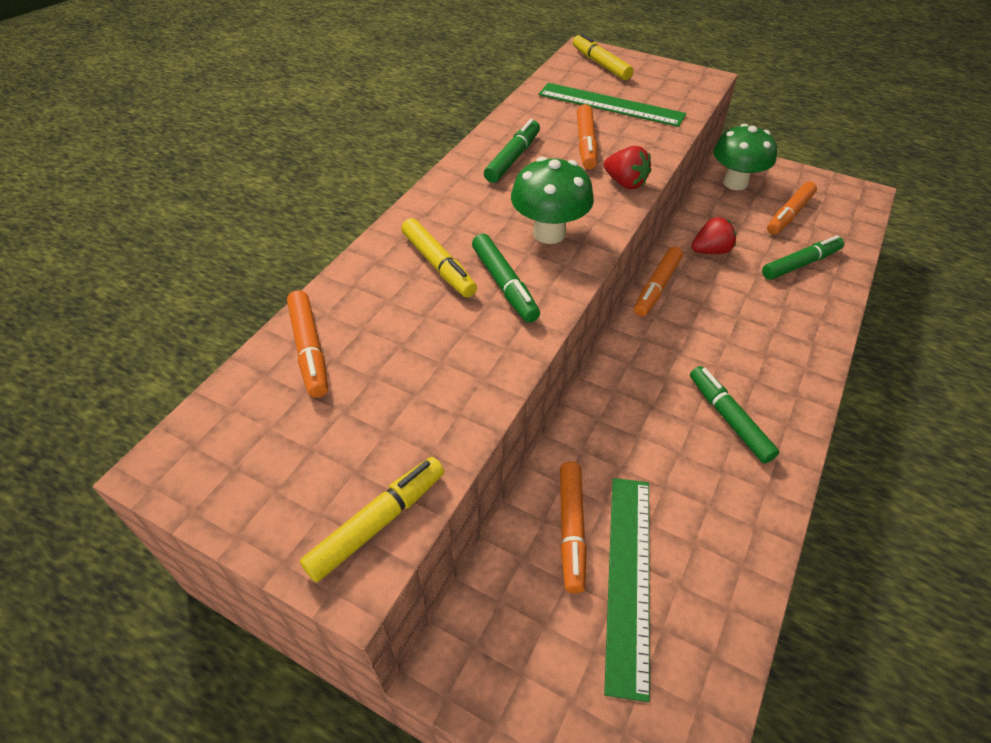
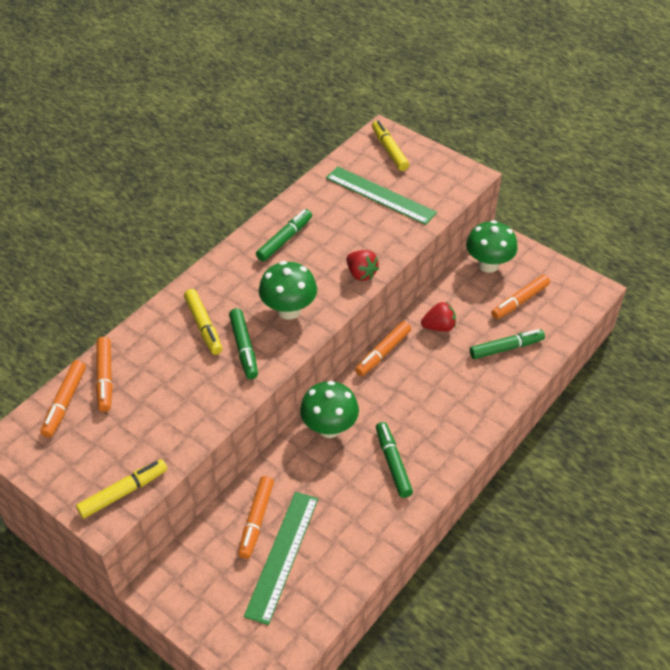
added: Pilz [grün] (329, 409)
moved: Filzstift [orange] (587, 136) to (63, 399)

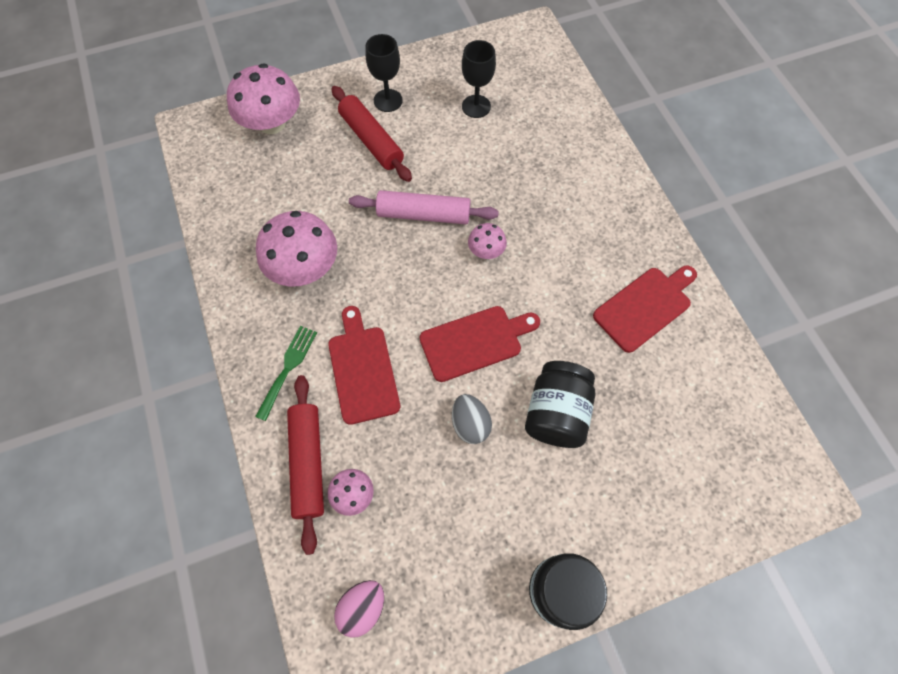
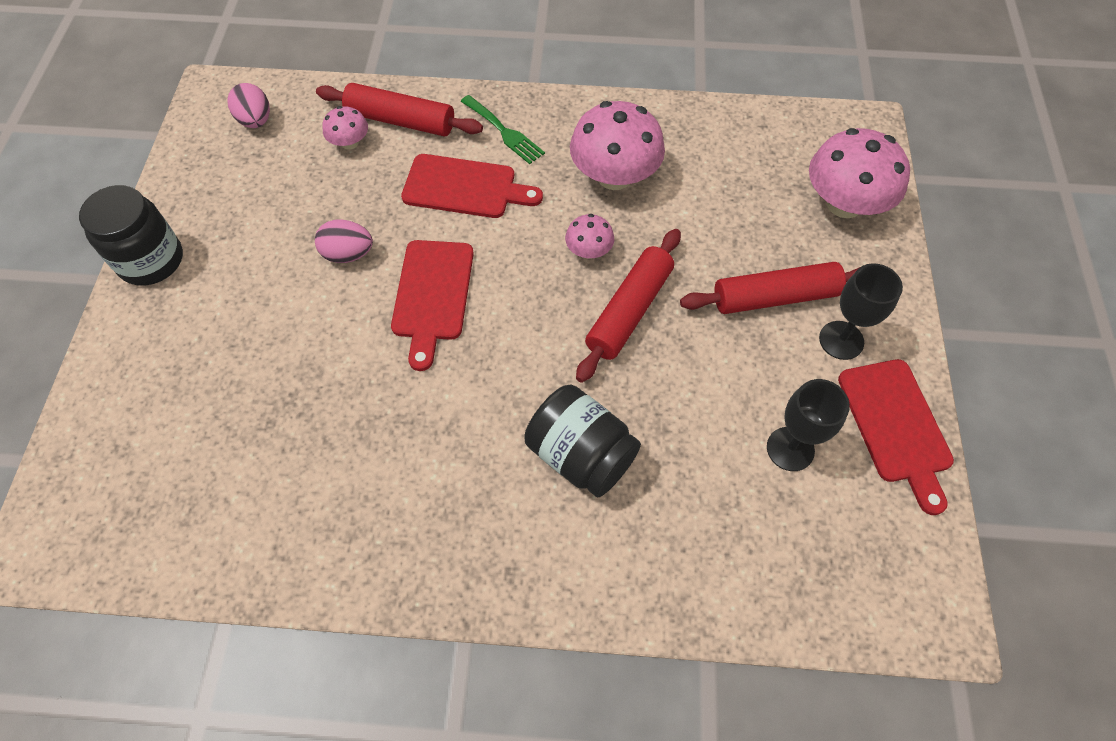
moved: Pilz [rosa] (487, 241) to (589, 236); Einmachglas [schwarz] (560, 404) to (582, 440); Schneidebrett [rot] (645, 309) to (896, 437)
recoloured: Nudelholz [rosa] (424, 207) to Nudelholz [rot] (628, 306); Ei [grau] (472, 419) to Ei [rosa] (344, 241)

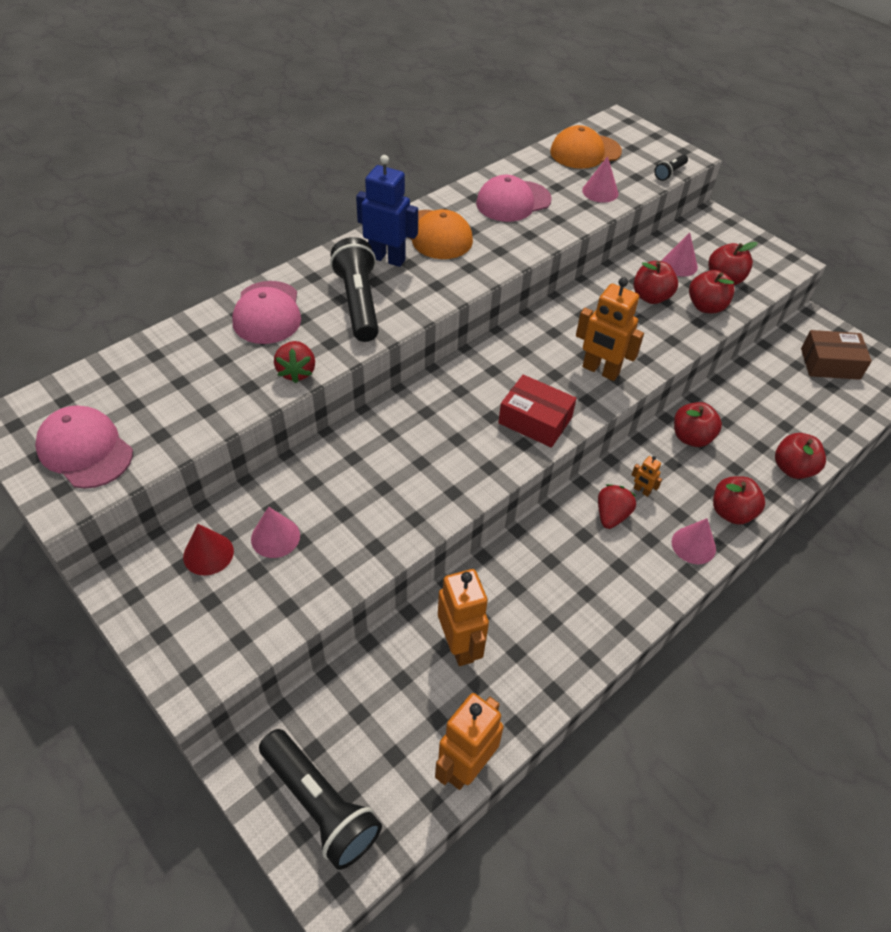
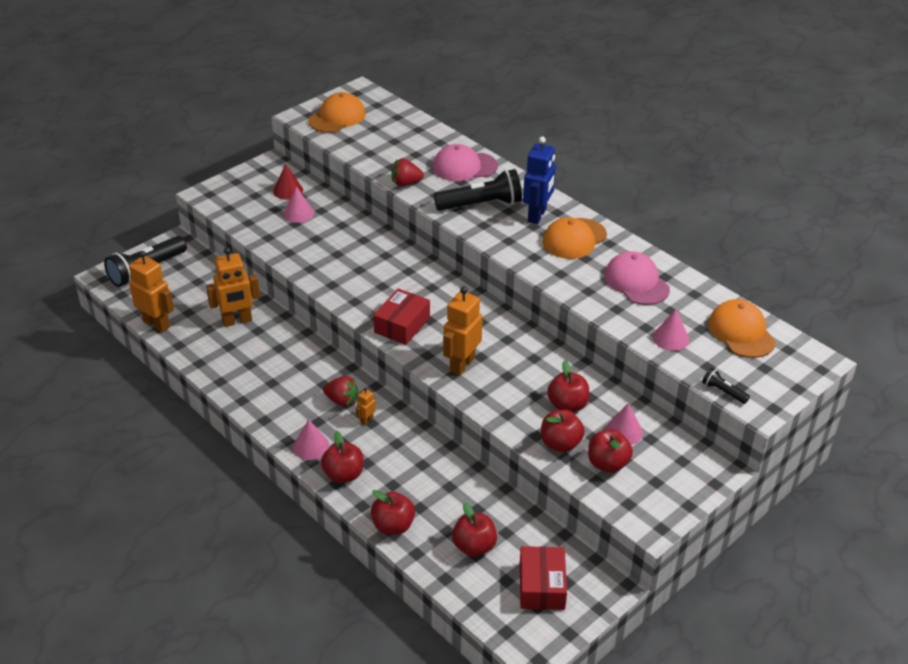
moved: Apfel [rot] (698, 424) to (474, 529)
recoloured: Kappe [rosa] (84, 447) to Kappe [orange] (336, 112); Schachtel [braun] (836, 355) to Schachtel [rot] (543, 578)

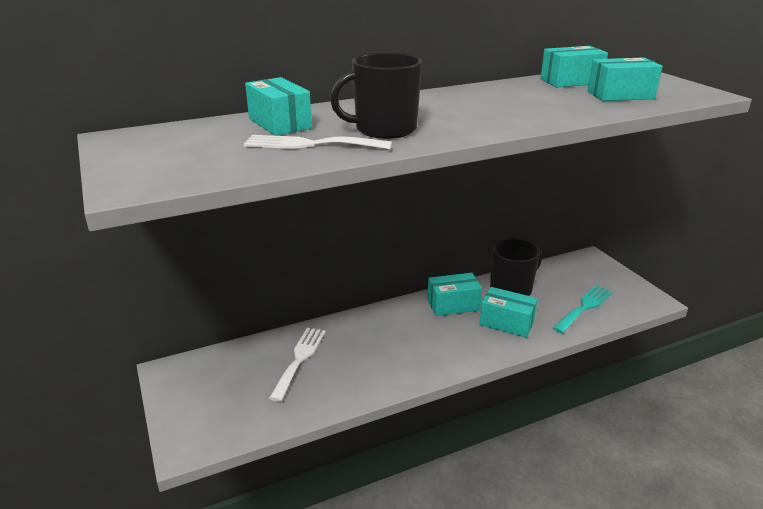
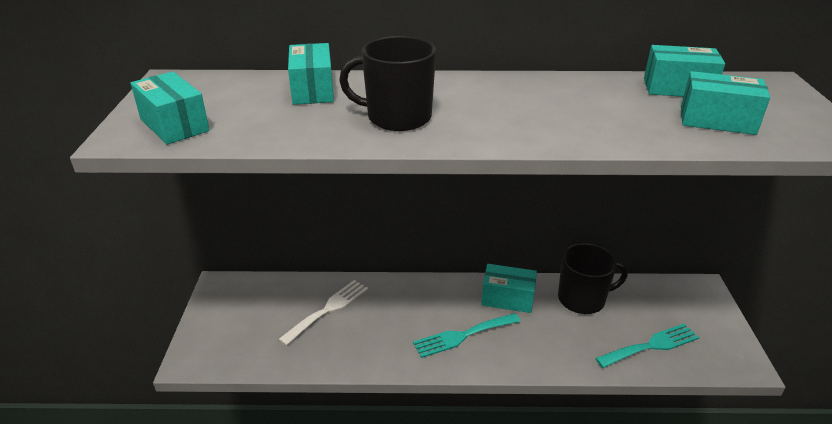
removed: Gabel [weiß] (318, 142)
added: Gabel [türkis] (467, 335)
moved: Schachtel [türkis] (508, 312) to (170, 108)

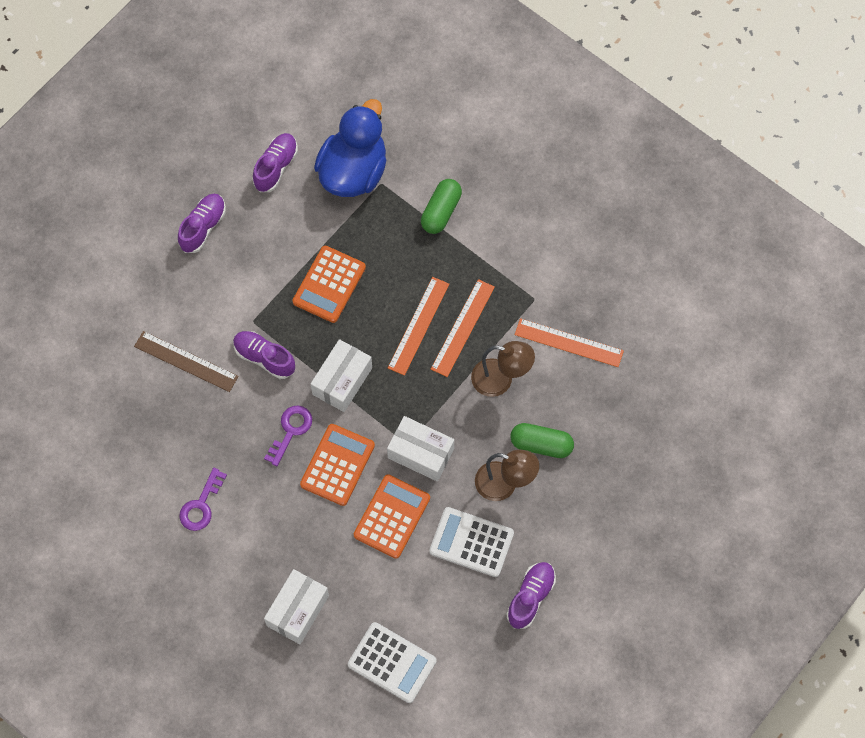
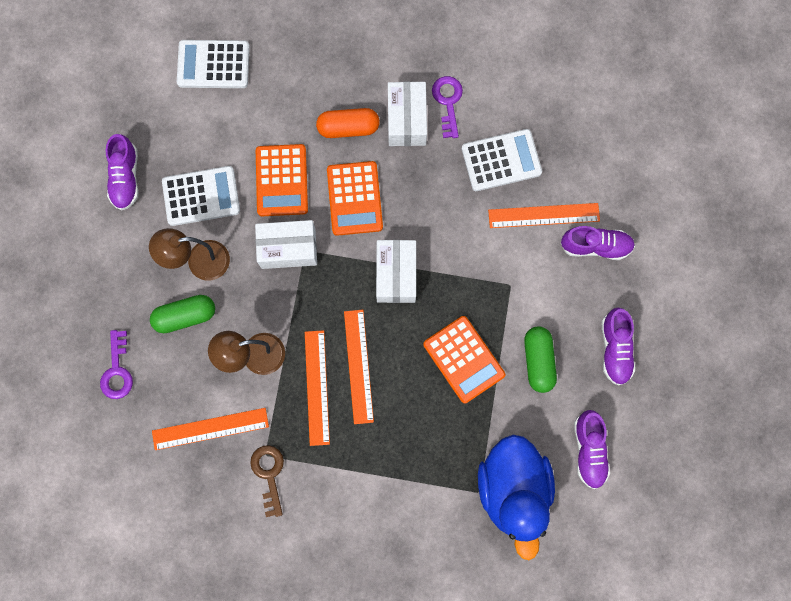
added: Schlüssel [braun] (267, 481); Kapsel [orange] (348, 123); Taschenrechner [weiß] (502, 160)
moved: Schuh [lila] (264, 355) to (598, 243); Schlüssel [lila] (288, 436) to (116, 364); Schachtel [weiß] (296, 606) to (407, 114); Kapsel [grün] (441, 206) to (540, 360)
recoloured: Lineal [braun] (186, 361) to Lineal [orange] (544, 215)
turned: Taschenrechner [orange] (329, 284) = (464, 359) 150 degrees clockwise

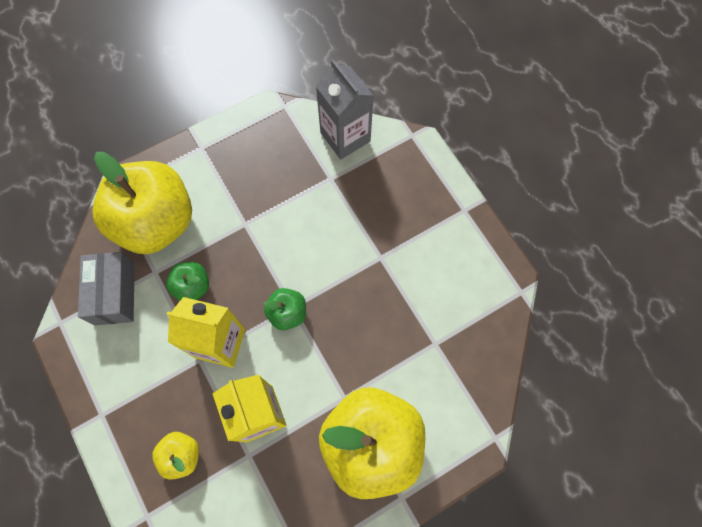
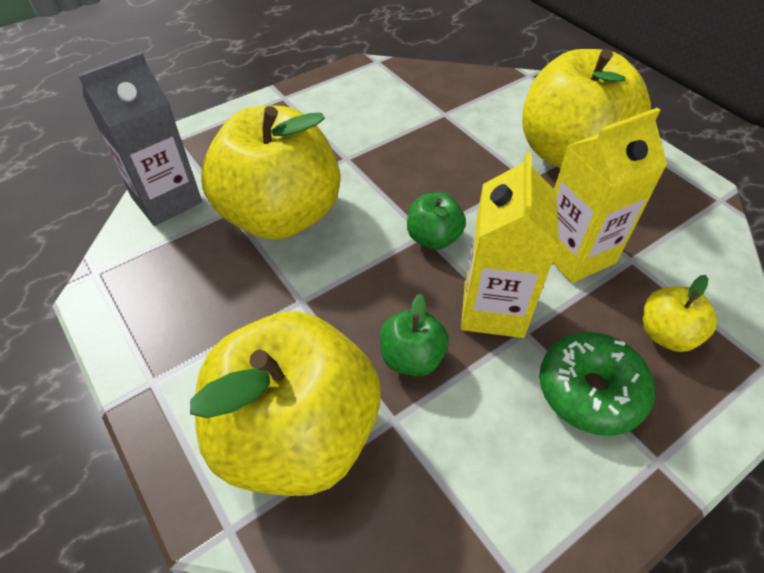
removed: Schachtel [grau] (106, 288)
added: Apfel [gelb] (270, 173); Donut [grün] (597, 384)

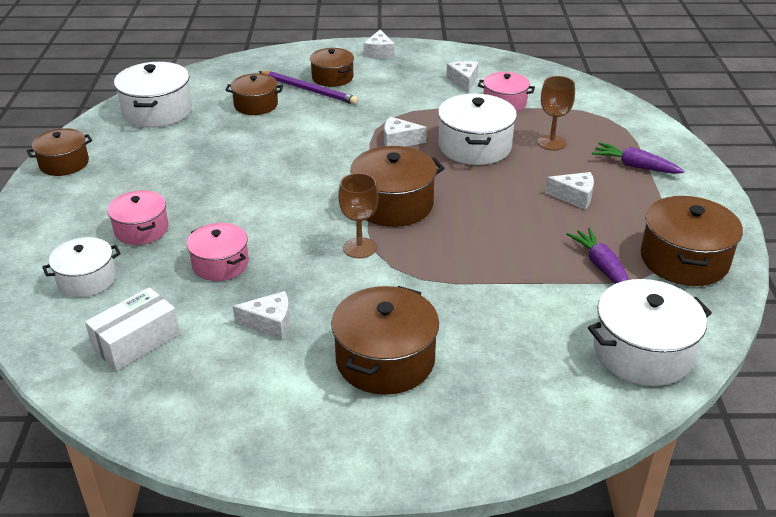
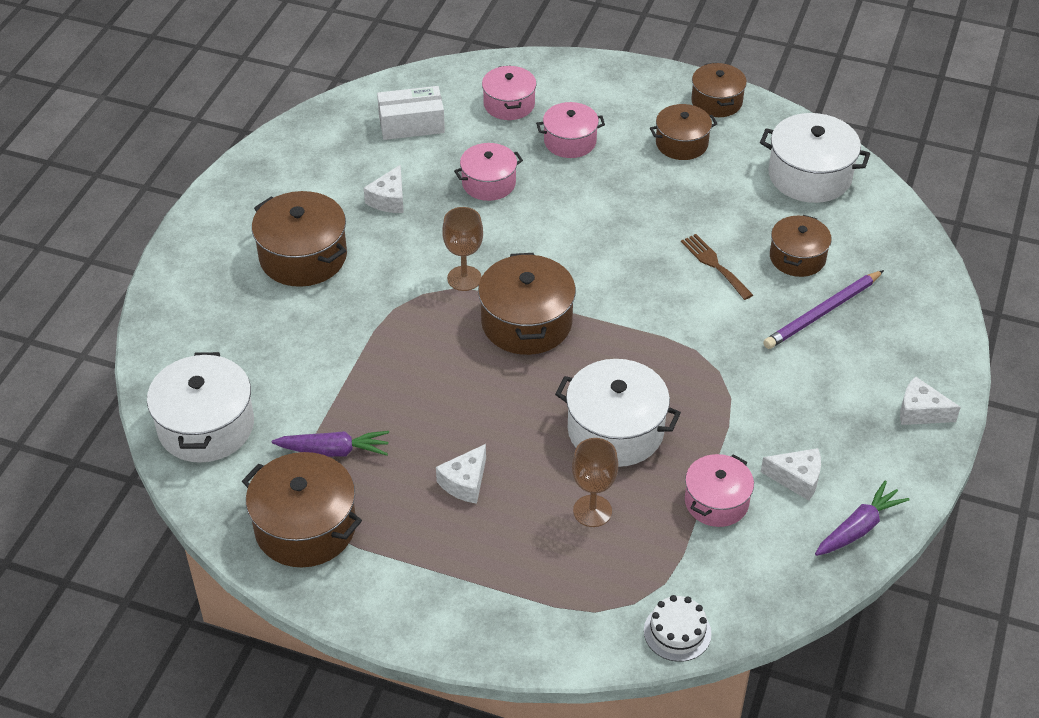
removed: Käse [weiß] (405, 131)
added: Kuchen [weiß] (678, 628); Gabel [braun] (717, 267)
moved: Kochtopf [braun] (332, 67) to (684, 132); Karotte [lila] (638, 158) to (862, 518)
recoloured: Kochtopf [weiß] (82, 267) to Kochtopf [rosa] (509, 92)
turned: Schachtel [weiß] (132, 329) = (411, 113) 75 degrees counterclockwise

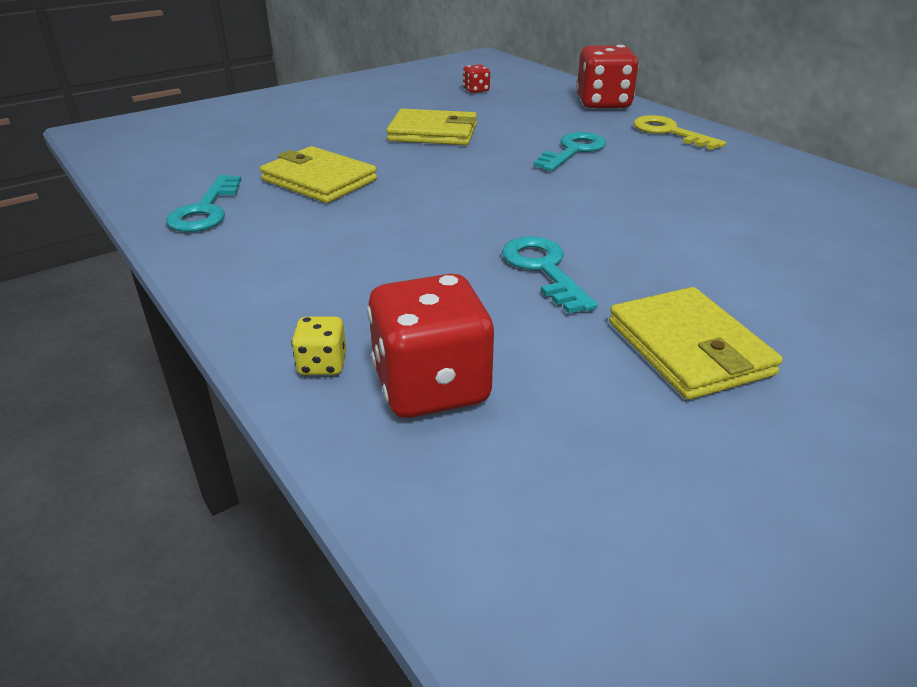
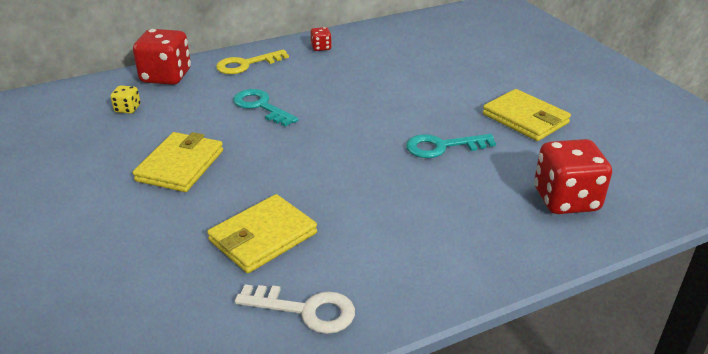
moved: Spielwürfel [gelb] (318, 345) to (125, 99); Spielwürfel [rot] (476, 78) to (321, 39)
recoloured: Schlüssel [türkis] (203, 203) to Schlüssel [weiß] (295, 309)
turned: Geldbörse [gelb] (696, 343) = (527, 115) 60 degrees clockwise

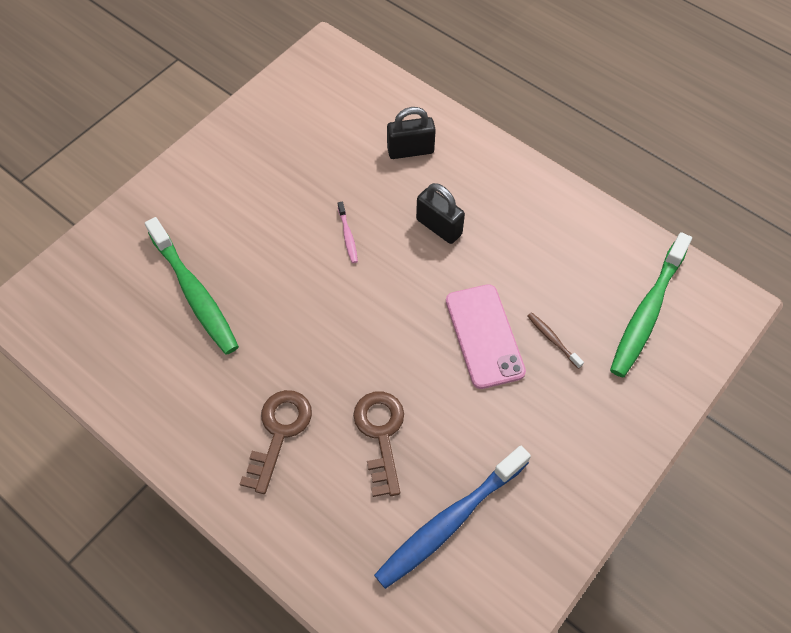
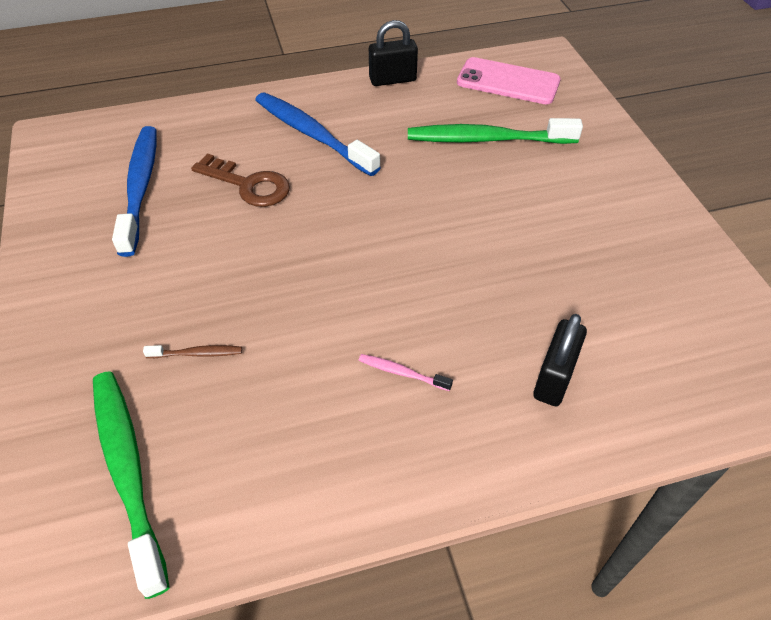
moved: Zahnbürste [rosa] (348, 232) to (405, 372); Vorhängeschloss [schwarz] (440, 213) to (393, 53); Handy [rosa] (486, 336) to (509, 80)
replaced: Schlüssel [braun] (276, 442) to Zahnbürste [blau] (318, 134)

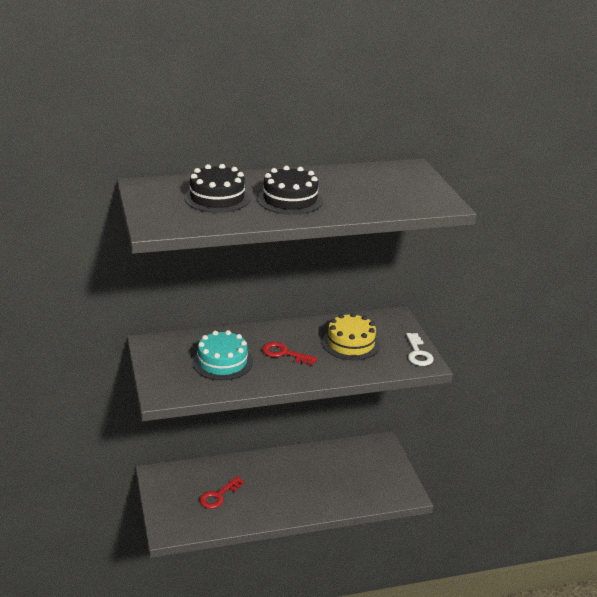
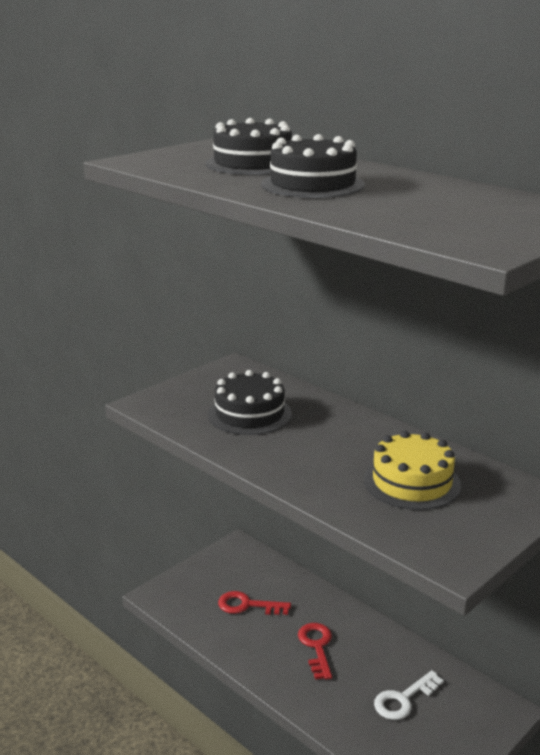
moved: Schlüssel [rot] (290, 353) to (315, 651); Schlüssel [weiß] (420, 349) to (409, 695)
recoloured: Kuchen [türkis] (222, 355) to Kuchen [schwarz] (250, 402)

